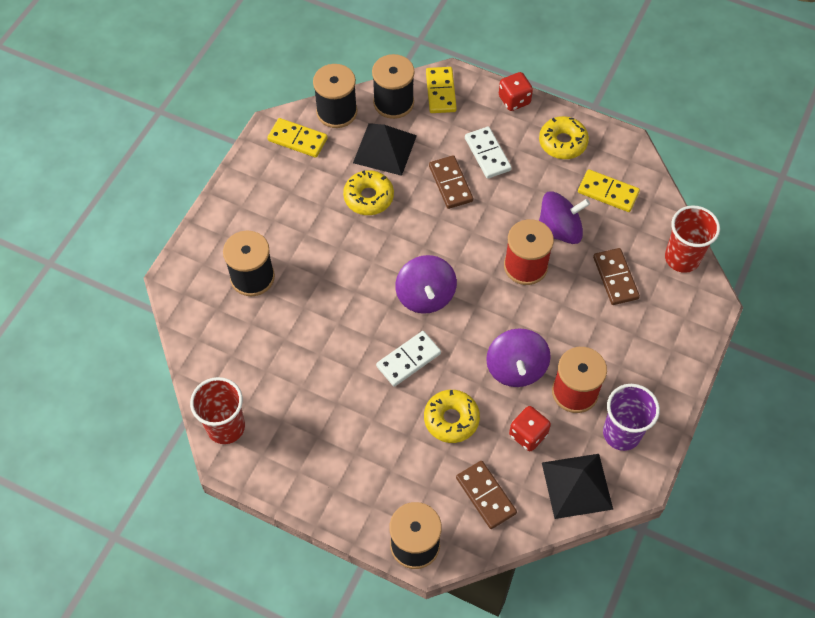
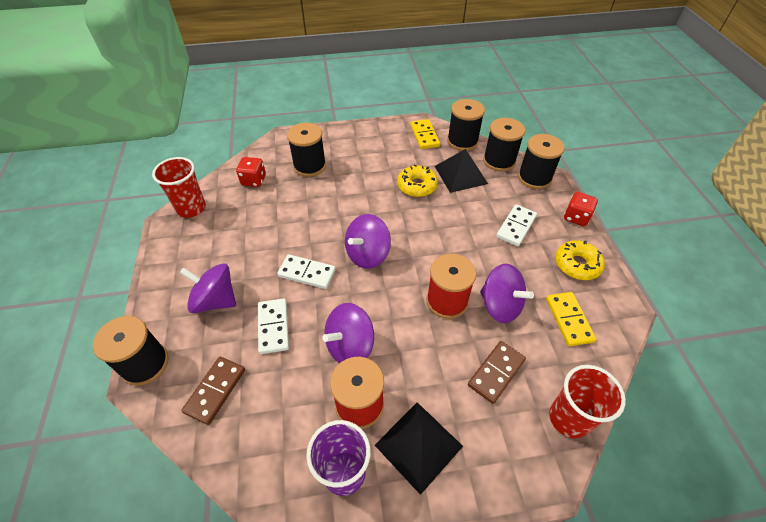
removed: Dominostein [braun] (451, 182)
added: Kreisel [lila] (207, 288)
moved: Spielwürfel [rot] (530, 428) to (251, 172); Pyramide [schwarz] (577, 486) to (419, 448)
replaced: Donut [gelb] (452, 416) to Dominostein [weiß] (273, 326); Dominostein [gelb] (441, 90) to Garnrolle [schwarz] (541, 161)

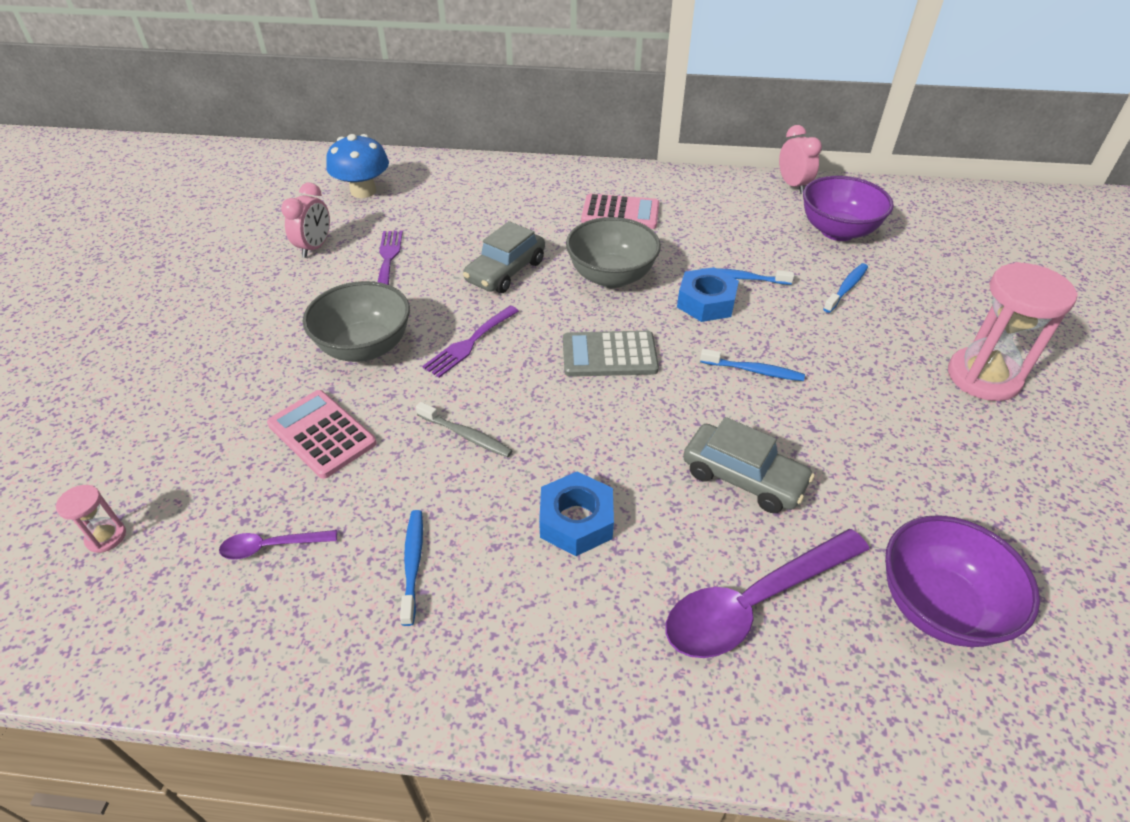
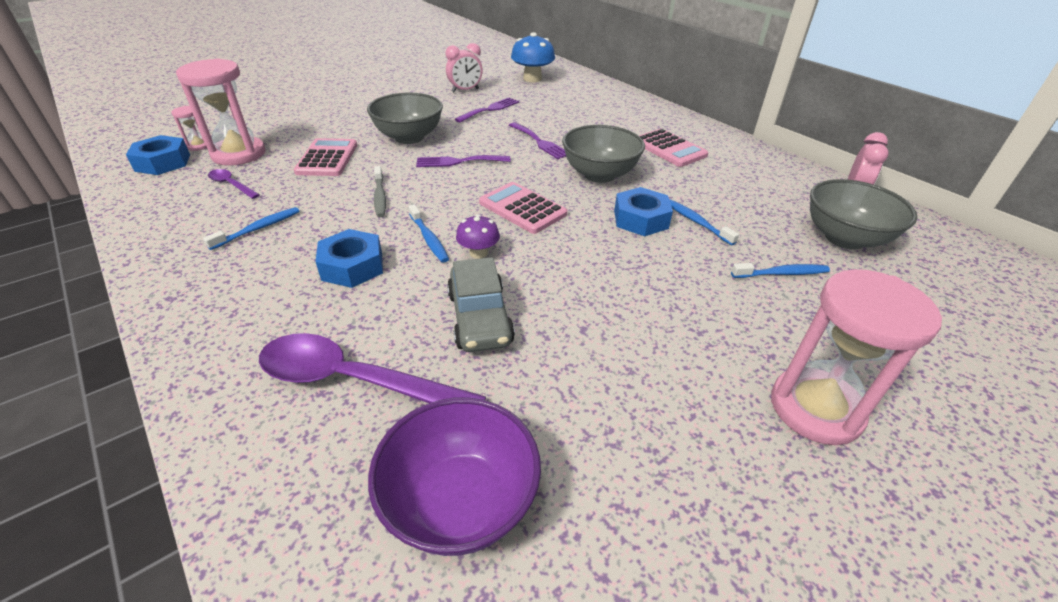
added: Sechskantmutter [blau] (158, 155); Sanduhr [rosa] (220, 112); Pilz [lila] (478, 236)
moved: Zahnbürste [blau] (752, 365) to (428, 233)
replaced: Auto [grau] (504, 257) to Gabel [lila] (537, 140)
recoloured: Taschenrechner [grau] (611, 354) to Taschenrechner [rosa] (523, 208); Schüssel [lila] (848, 208) to Schüssel [grau] (864, 214)

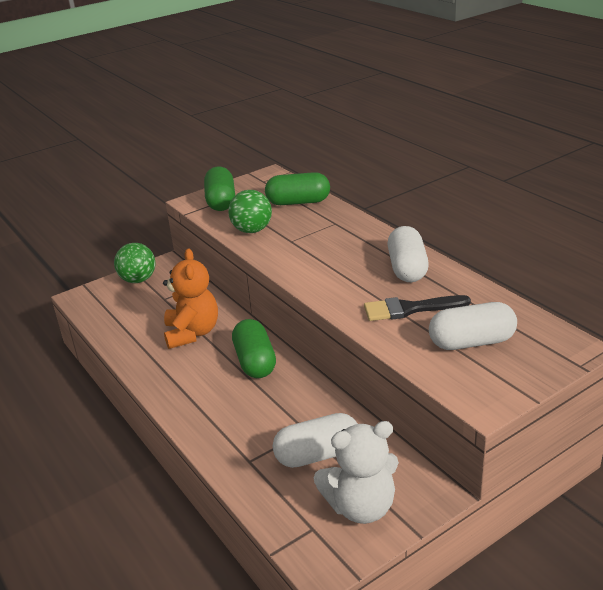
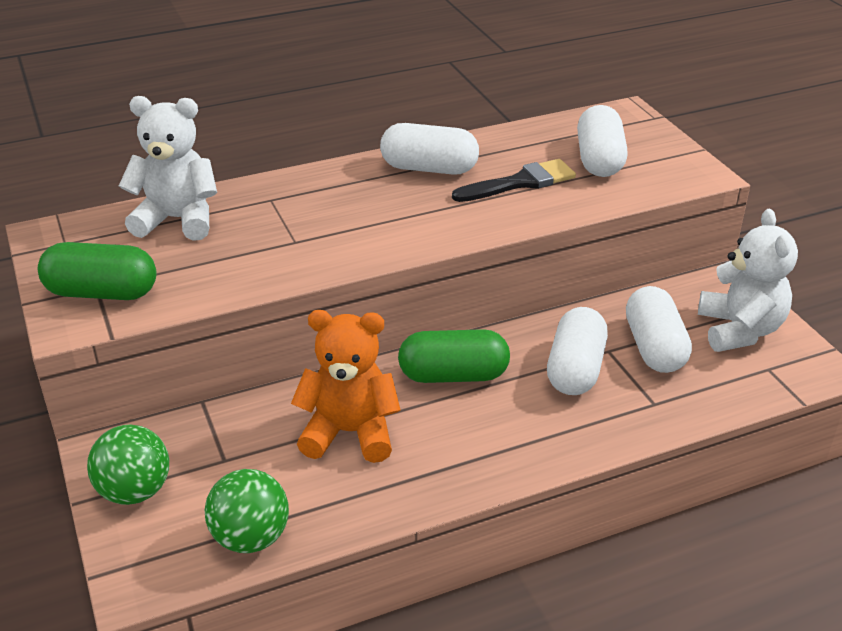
added: Kapsel [weiß] (577, 351)
moved: Ball [grün] (250, 211) to (247, 511)
replaced: Kapsel [grün] (297, 188) to Teddybär [weiß] (168, 168)
turned: Pinsel [schwarz] (417, 308) = (514, 180) 120 degrees counterclockwise

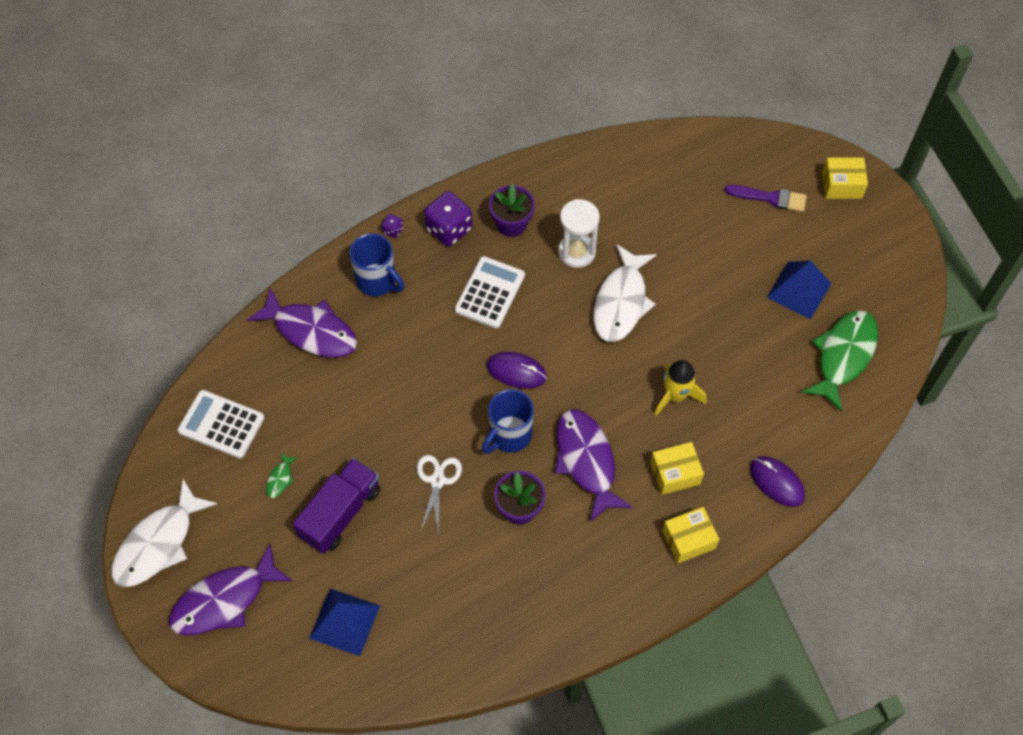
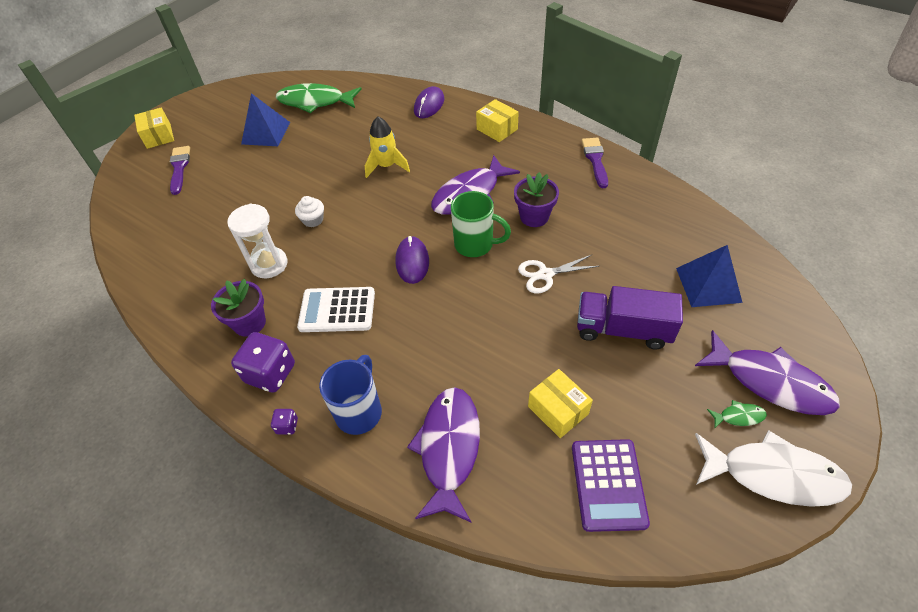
added: Pinsel [lila] (595, 163)
moved: Fisch [grün] (282, 475) to (737, 414); Schachtel [gelb] (677, 468) to (560, 403)
replaced: Fisch [weiß] (625, 293) to Muffin [weiß] (309, 211)
recoloured: Taschenrechner [weiß] (221, 424) to Taschenrechner [lila] (611, 485); Tasse [blau] (508, 421) to Tasse [grün] (481, 224)

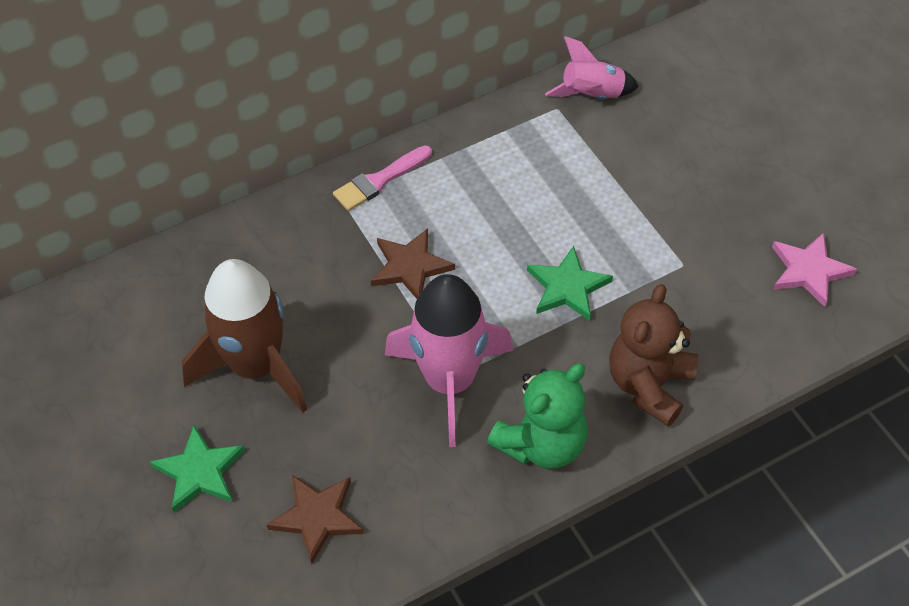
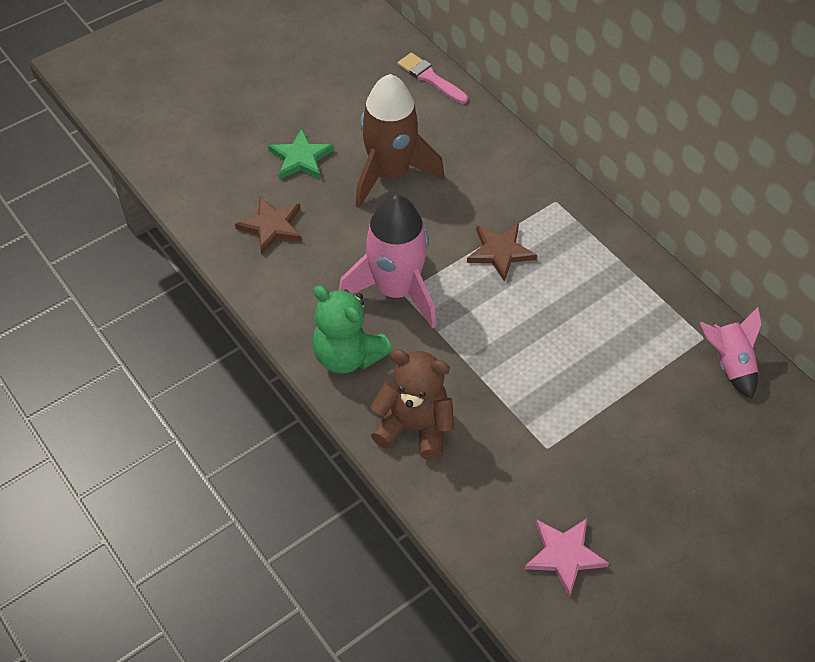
removed: Stern [grün] (570, 283)
moved: Pinsel [rosa] (382, 178) to (433, 78)

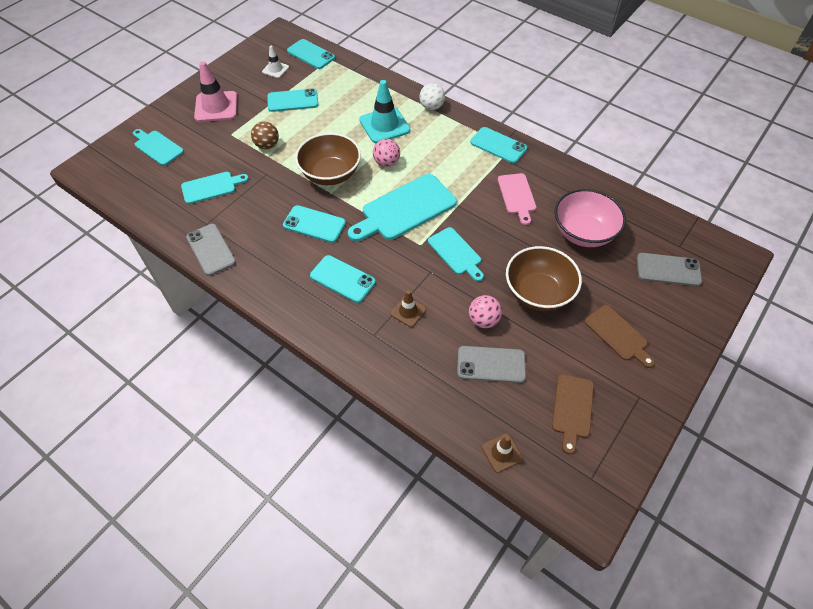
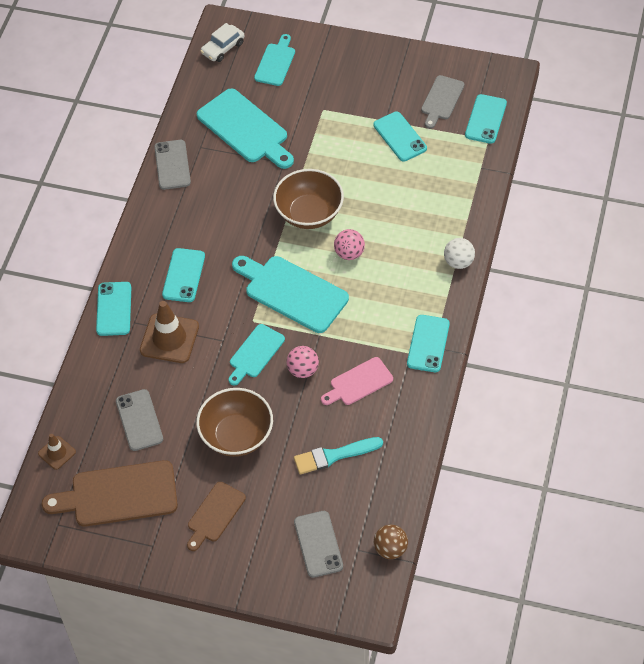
removed: Leitkegel [rosa] (215, 91); Leitkegel [türkis] (384, 111)
added: Auto [weiß] (222, 42)
moved: Ball [braun] (265, 135) to (391, 542); Handy [türkis] (314, 224) to (113, 309); Ball [rosa] (485, 311) to (302, 362)
replaced: Leitkegel [weiß] (275, 62) to Schneidebrett [grau] (442, 102); Schüssel [rosa] (590, 218) to Pinsel [türkis] (338, 455)
turned: Handy [grau] (211, 250) = (172, 165) 45 degrees counterclockwise
resized: Schneidebrett [türkis] (215, 188) = (245, 128) x1.70; Leitkegel [braun] (408, 308) = (169, 332) x1.83; Schneidebrett [braun] (573, 414) = (110, 493) x1.70

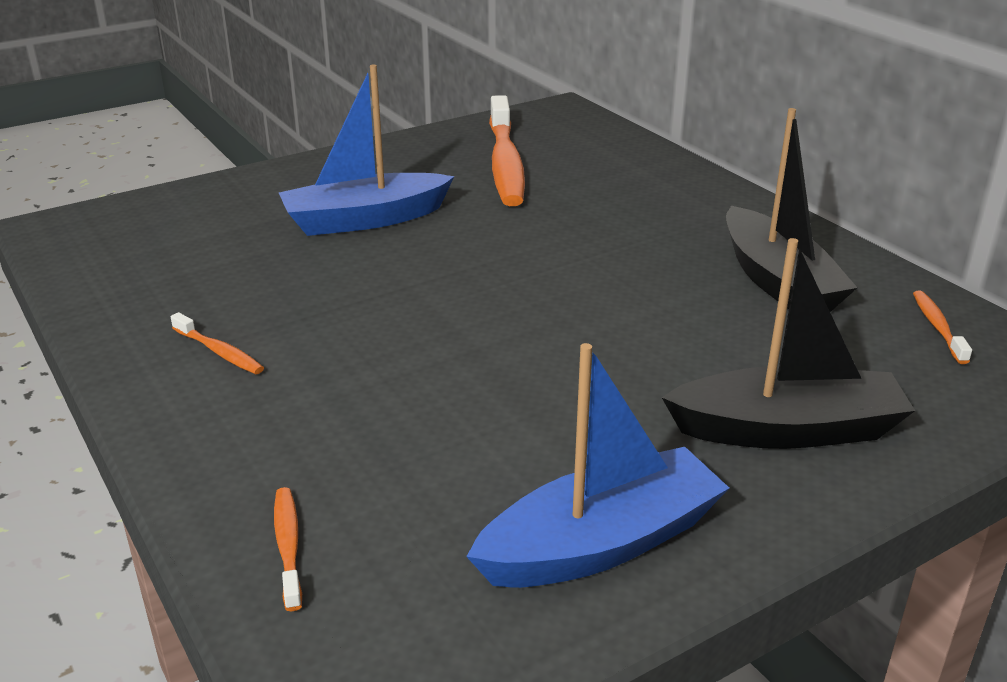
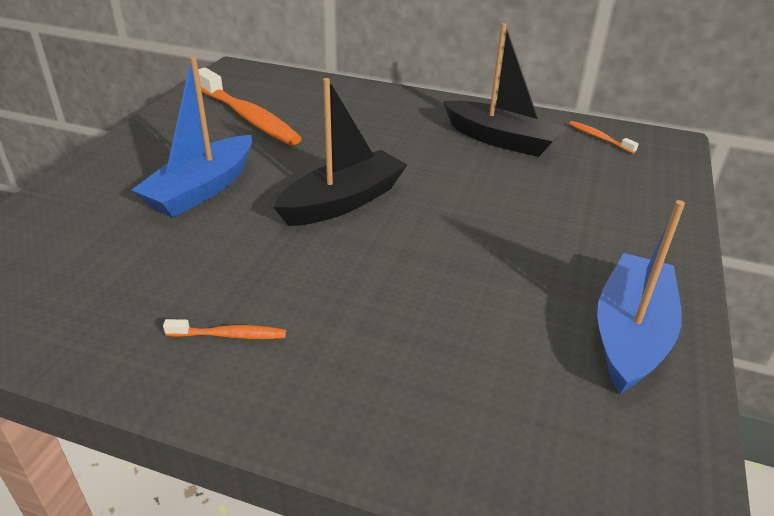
removed: Zahnbürste [orange] (288, 549)
moved: Boot [schwarz] (788, 343) to (340, 152)

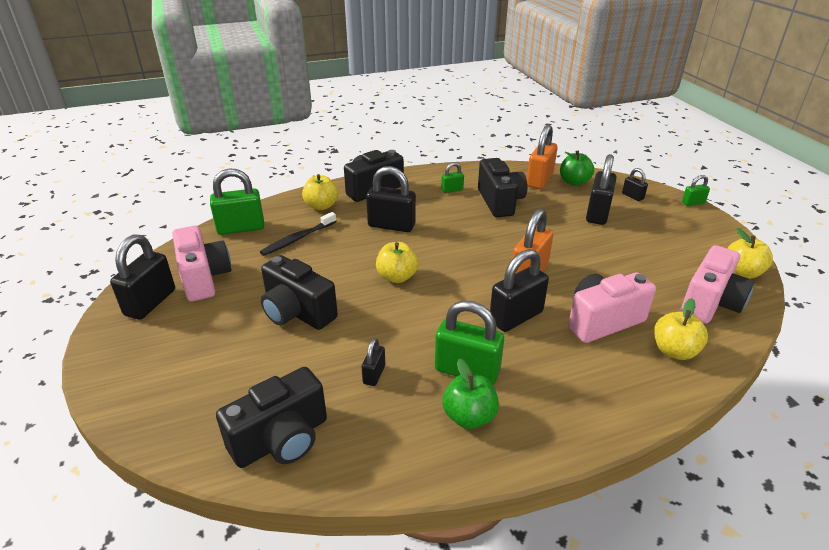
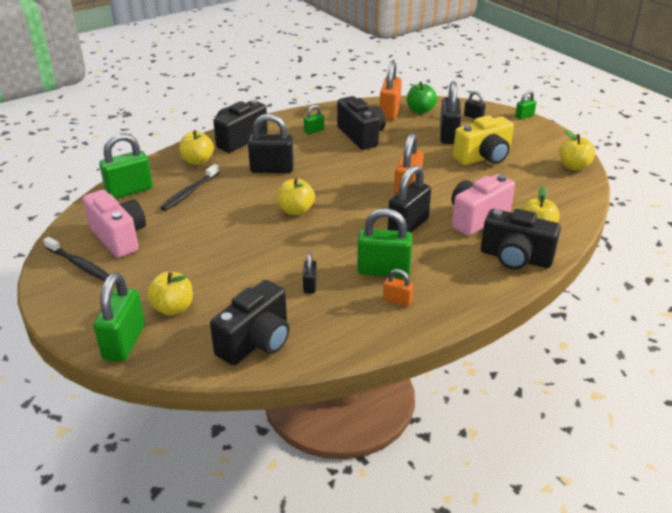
removed: Kamera [rosa] (717, 284)
added: Vorhängeschloss [grün] (119, 317); Apfel [gelb] (170, 294); Kamera [gelb] (483, 140)
moved: Kamera [schwarz] (299, 292) to (521, 239)
replaced: Vorhängeschloss [schwarz] (142, 277) to Zahnbürste [schwarz] (76, 259); Apfel [grün] (470, 394) to Vorhängeschloss [orange] (398, 288)

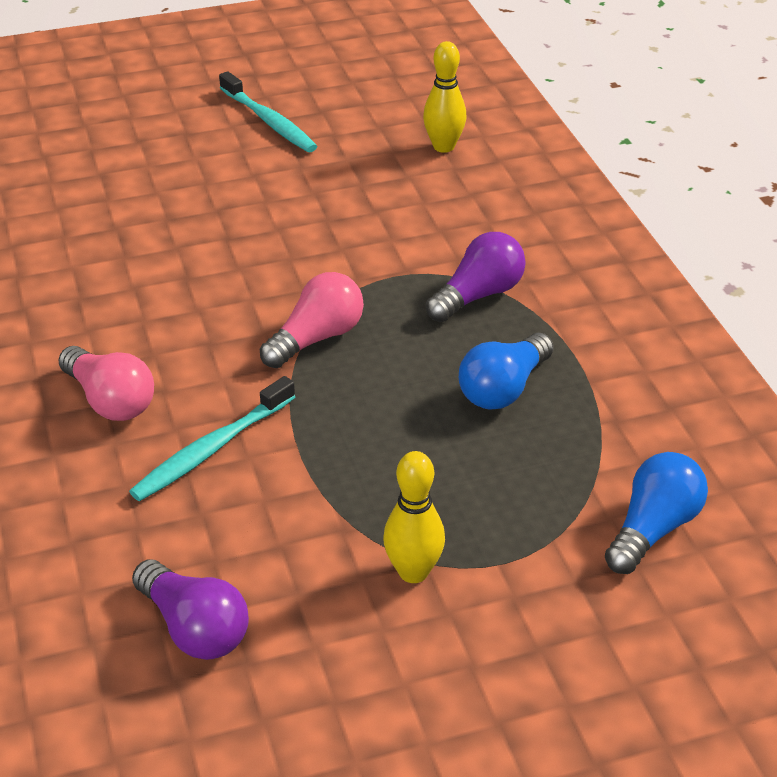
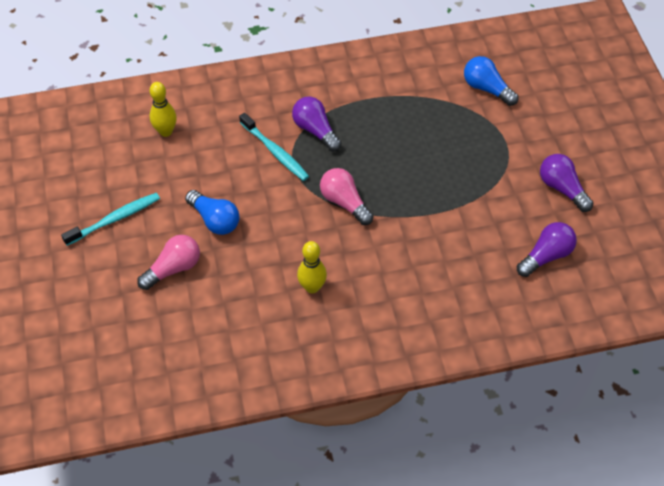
added: Glühbirne [lila] (566, 183)
moved: Glühbirne [rosa] (106, 383) to (168, 262); Zahnbürste [türkis] (212, 438) to (274, 147); Bowlingkegel [gelb] (414, 517) to (312, 267); Glühbirne [blau] (506, 371) to (212, 212)

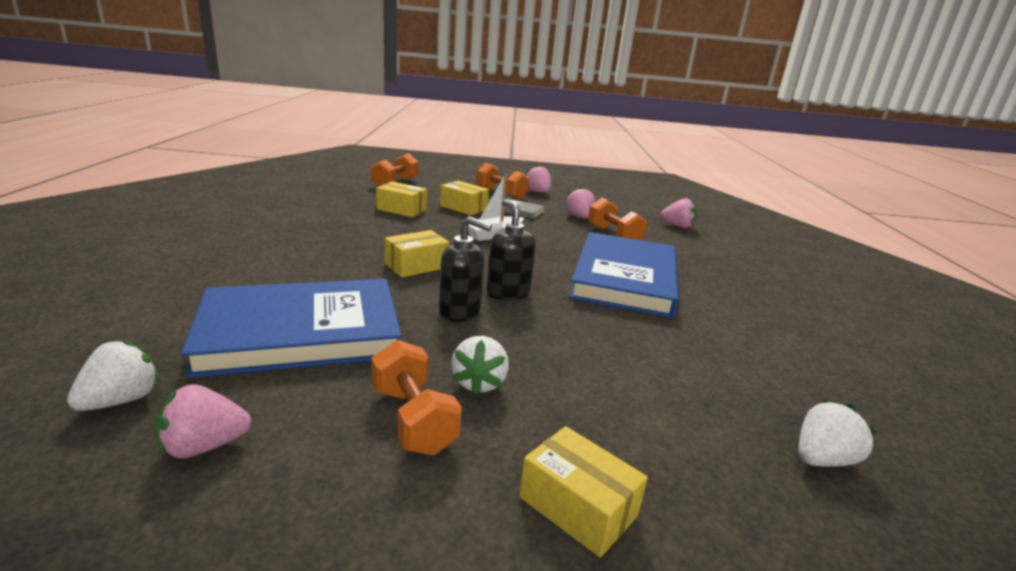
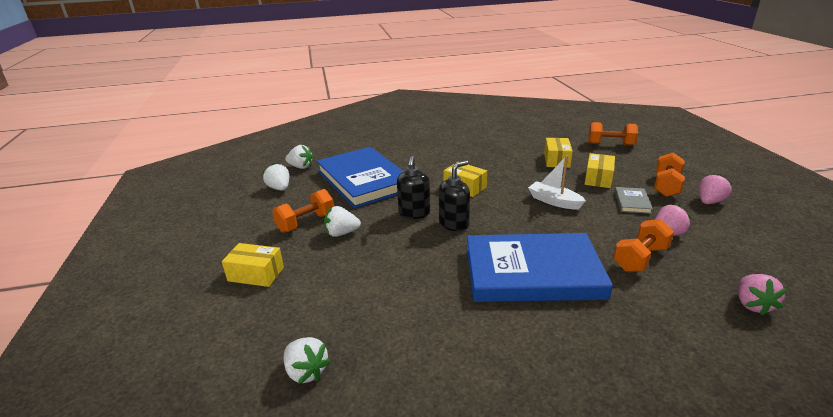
recoloured: Erdbeere [rosa] (204, 421) to Erdbeere [weiß] (276, 177)
turned: Schachtel [gelb] (583, 491) = (253, 265) 75 degrees clockwise

